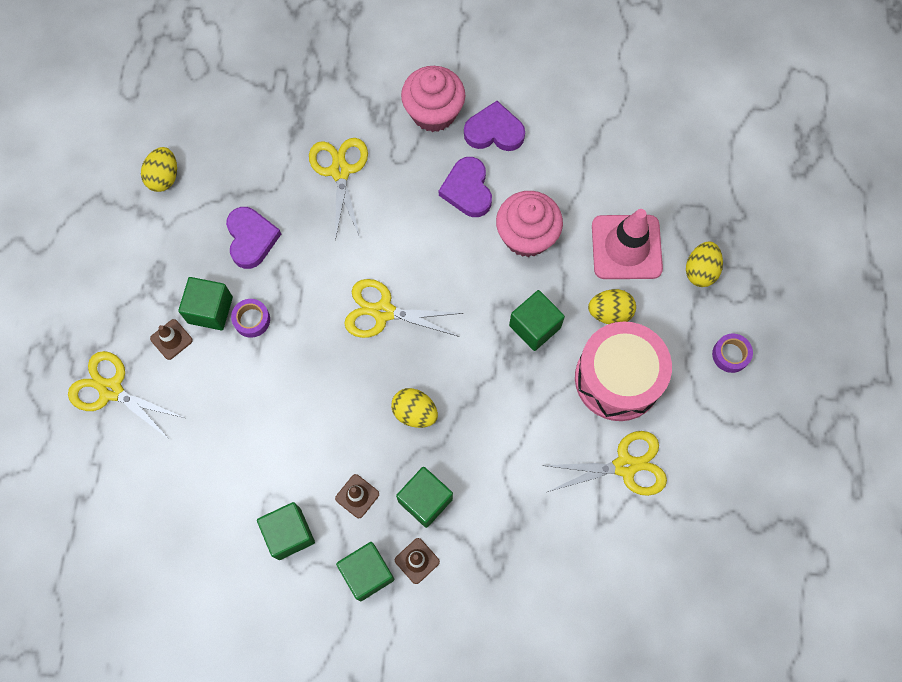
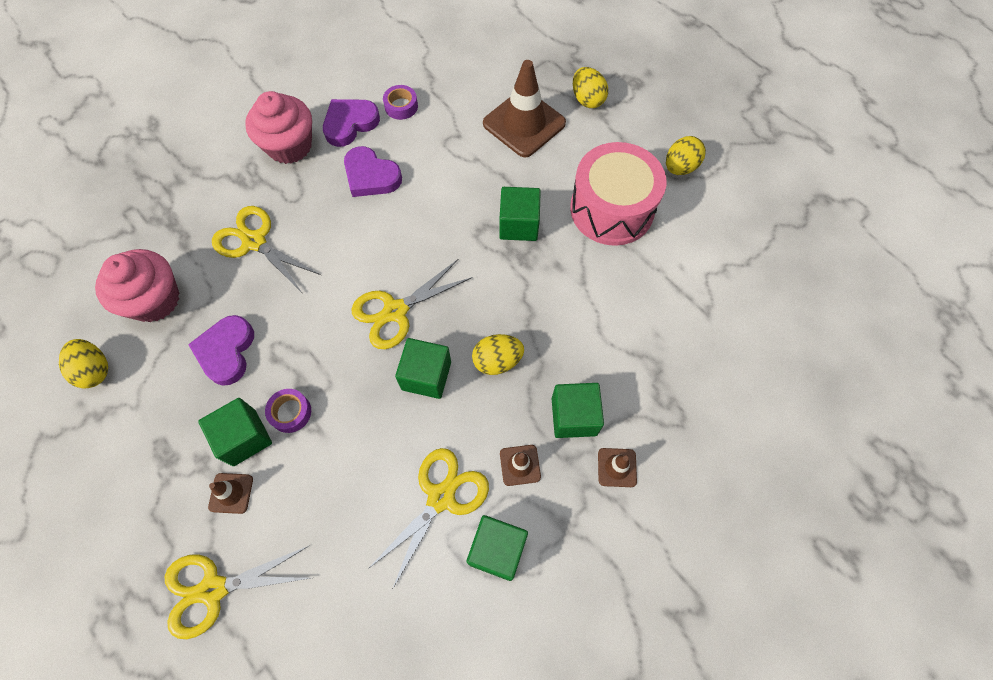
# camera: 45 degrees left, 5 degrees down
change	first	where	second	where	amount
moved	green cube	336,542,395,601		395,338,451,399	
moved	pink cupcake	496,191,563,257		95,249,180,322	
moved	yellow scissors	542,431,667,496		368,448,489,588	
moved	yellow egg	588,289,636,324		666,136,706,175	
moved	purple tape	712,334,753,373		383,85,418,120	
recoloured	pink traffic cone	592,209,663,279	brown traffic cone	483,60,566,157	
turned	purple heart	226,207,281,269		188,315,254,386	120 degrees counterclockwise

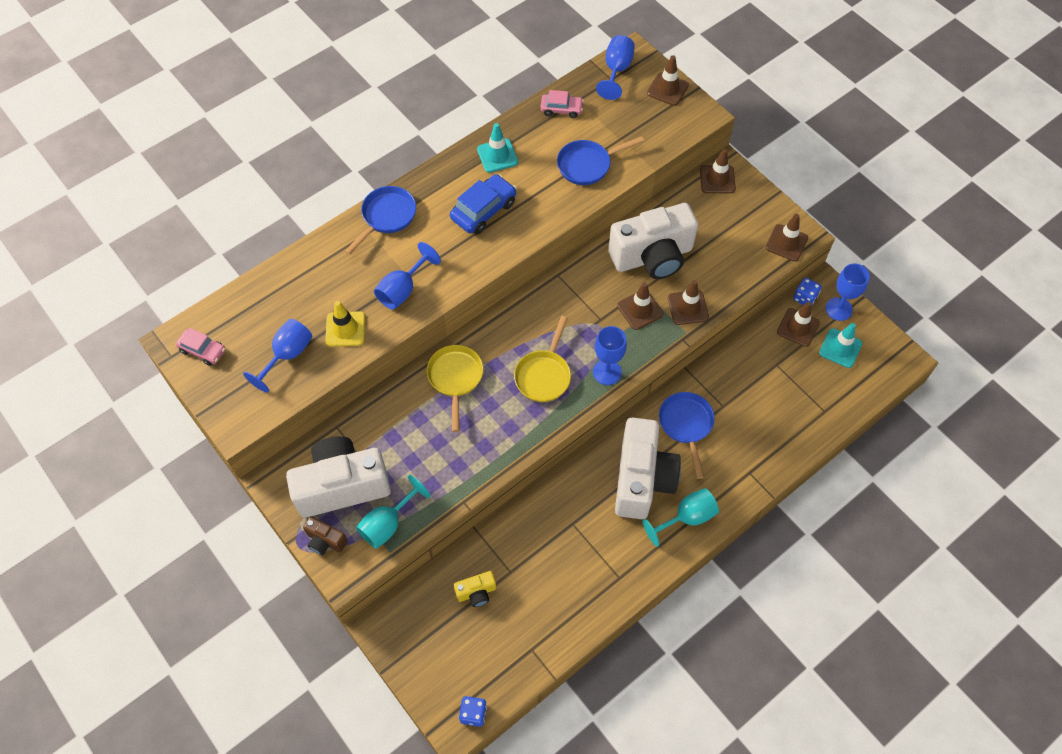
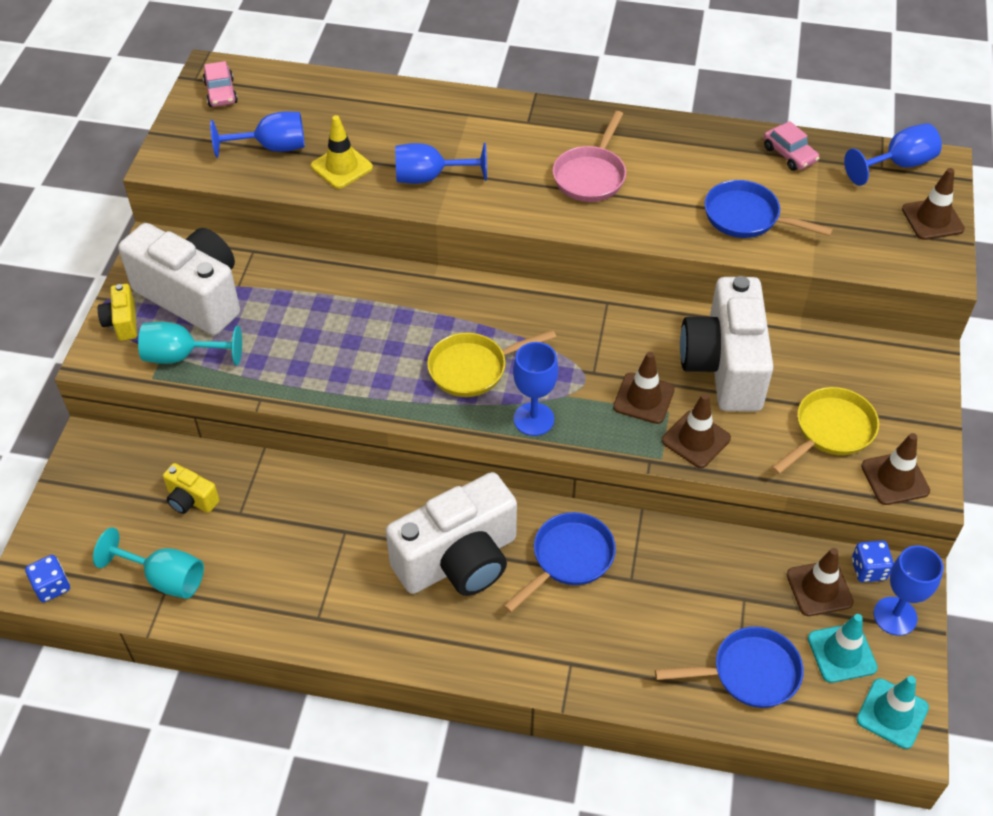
# camera: 50 degrees right, 10 degrees down
change	first	where	second	where	amount
removed	brown traffic cone	700,149,736,193			
moved	blue pan	345,186,416,255		655,627,804,708	
moved	yellow pan	427,345,483,432		771,387,879,475	
moved	turquoise traffic cone	477,123,519,173		856,676,929,749	
moved	turquoise goblet	643,488,719,547		93,527,204,599	
replaced	blue car	450,174,516,234	pink pan	553,111,626,202	
recoloured	brown camera	303,516,348,555	yellow camera	98,284,137,341	
turned	white camera	608,203,698,279		680,276,774,411	60 degrees clockwise

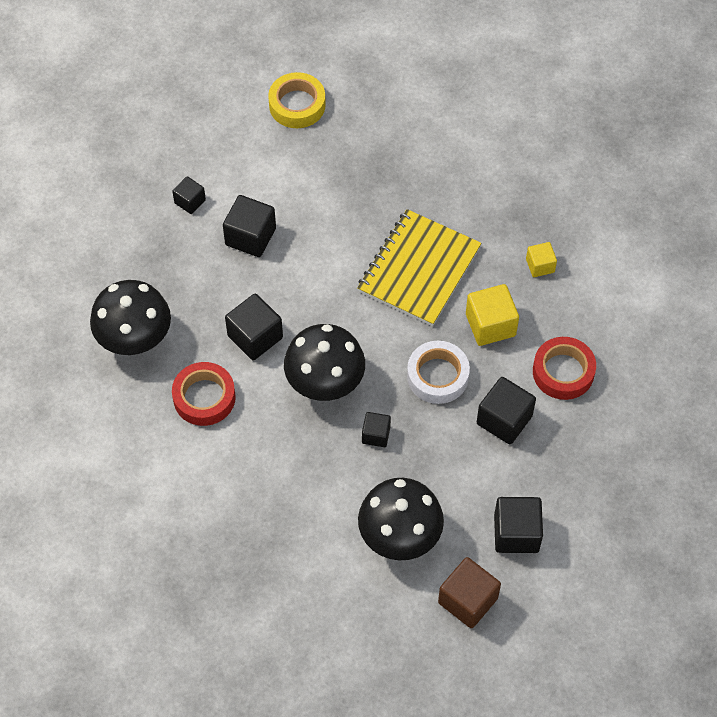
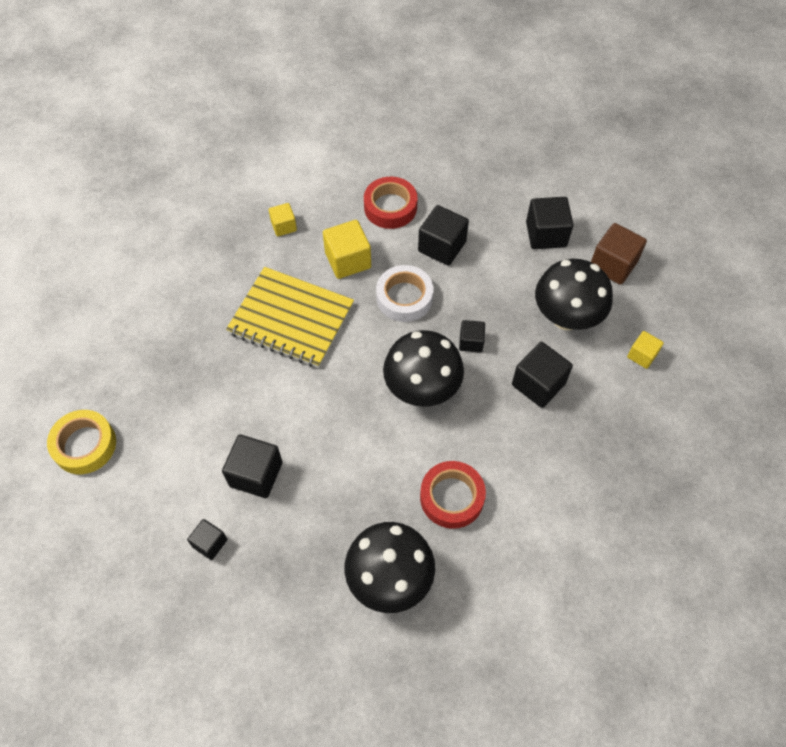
# camera: 95 degrees left, 0 degrees up
change	first	where	second	where	amount
added			yellow cube	627,331,664,369	
moved	black cube	225,293,283,360		512,342,573,408	

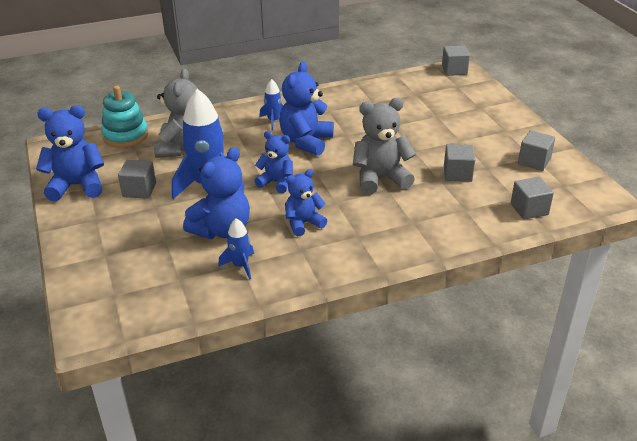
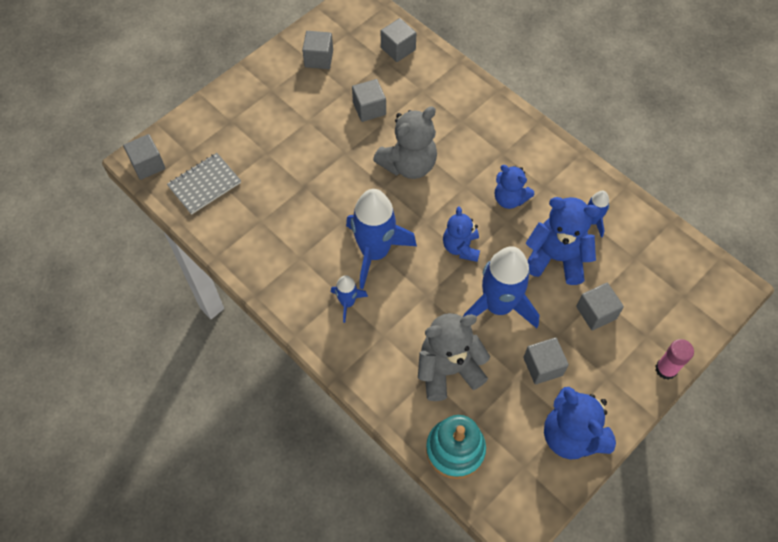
# camera: 115 degrees left, 25 degrees up
change	first	where	second	where	amount
added			grey notebook	167,153,241,215	
added			grey cube	576,283,624,331	
added			pink glue stick	655,339,694,380	
replaced	blue teddy bear	280,62,334,156	blue rocket	346,189,417,289	
turned	grey teddy bear	353,98,416,195		373,106,437,179	90 degrees counterclockwise

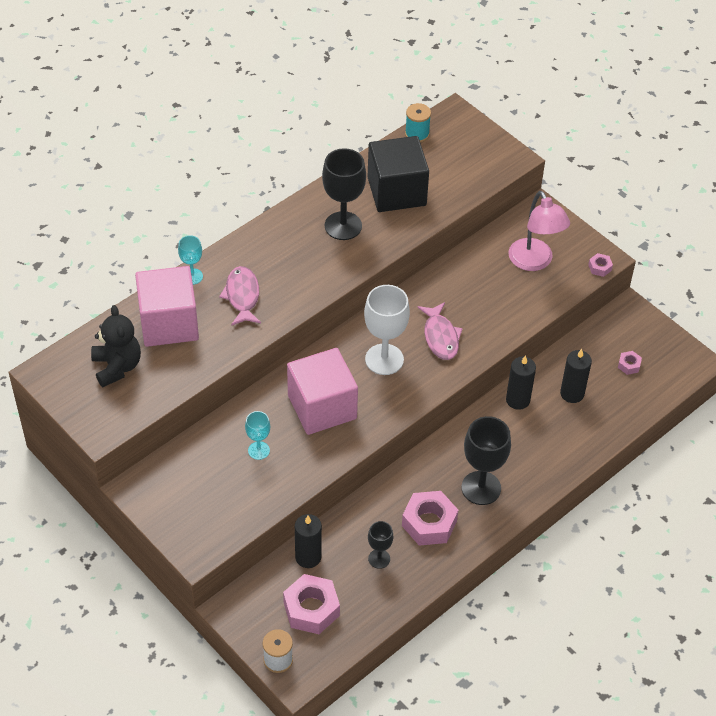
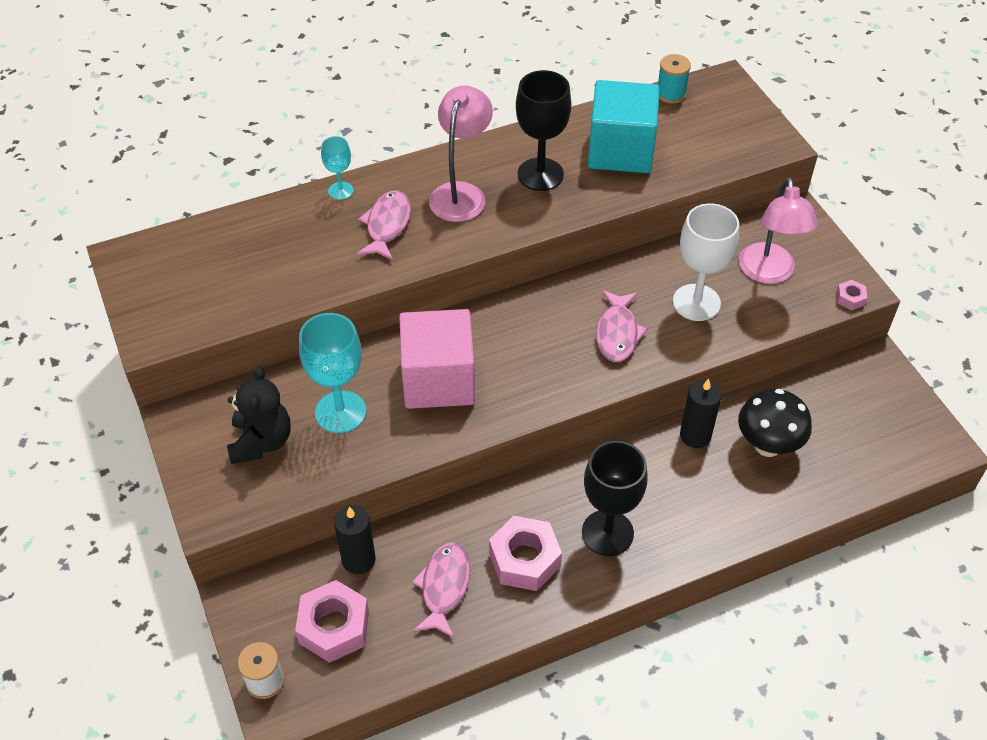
# camera: 20 degrees right, 0 degrees up
change	first	where	second	where	amount
removed	pink cube	135,266,199,347			
removed	pink nut	618,351,642,375			
added			pink lamp	429,85,493,222	
moved	black teddy bear	91,305,141,387		227,365,291,464	
moved	white goblet	364,285,410,375		673,203,739,321	
replaced	black goblet	368,521,393,569	pink fish	412,542,470,638	
replaced	black candle	560,349,592,403	black mushroom	738,389,812,457	
recoloured	black cube	368,136,429,212	turquoise cube	588,80,659,173	
resized	turquoise goblet	245,411,270,460		299,313,366,433	x1.85

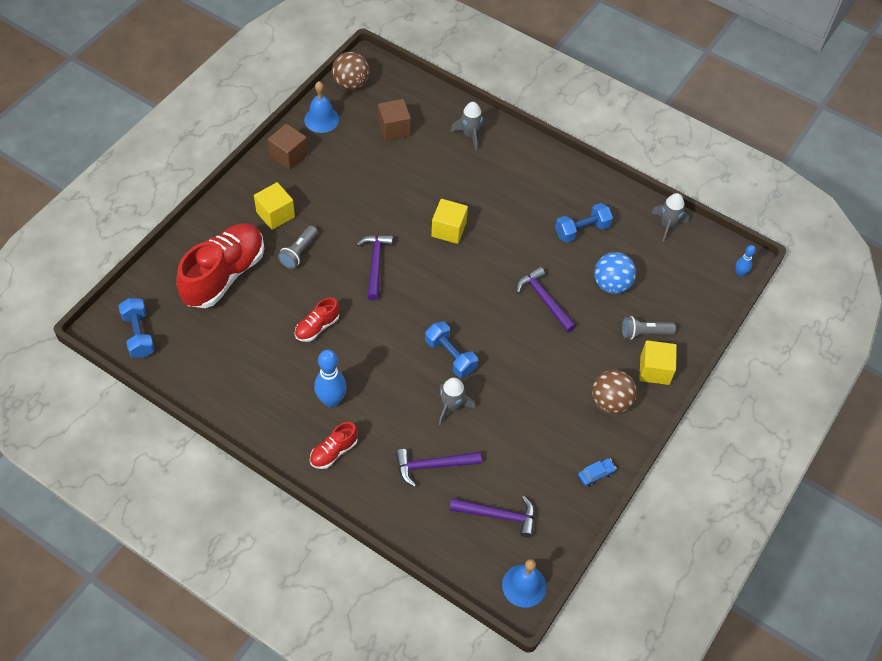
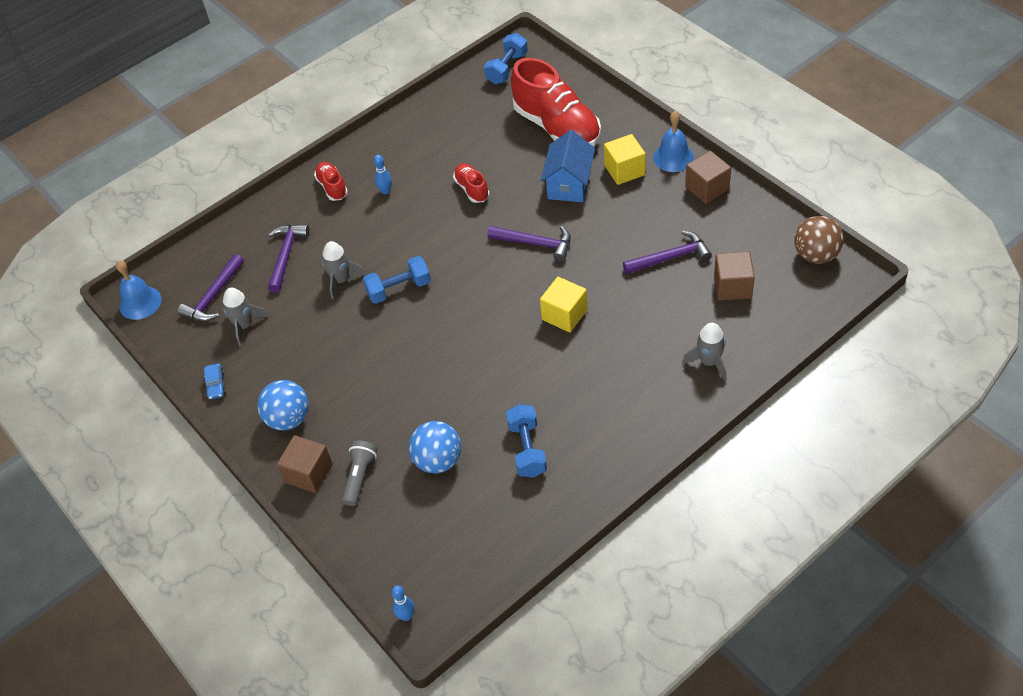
# camera: 115 degrees right, 5 degrees down
change	first	where	second	where	amount
moved	blue bell	304,82,339,133		653,111,694,172	
moved	purple hammer	516,267,576,332		623,230,712,274	
moved	grey rocket	652,193,689,242		223,288,269,346	
replaced	grey flashlight	278,226,318,269	blue house	541,130,595,202	
recoloured	brown ball	592,370,637,414	blue ball	257,380,309,431	
recoloured	yellow cube	639,340,677,385	brown cube	277,435,333,493	
turned	blue dumbbell	118,298,155,358		484,33,528,84	60 degrees counterclockwise
resized	blue bowling pin	314,350,347,408		374,155,392,194	x0.54

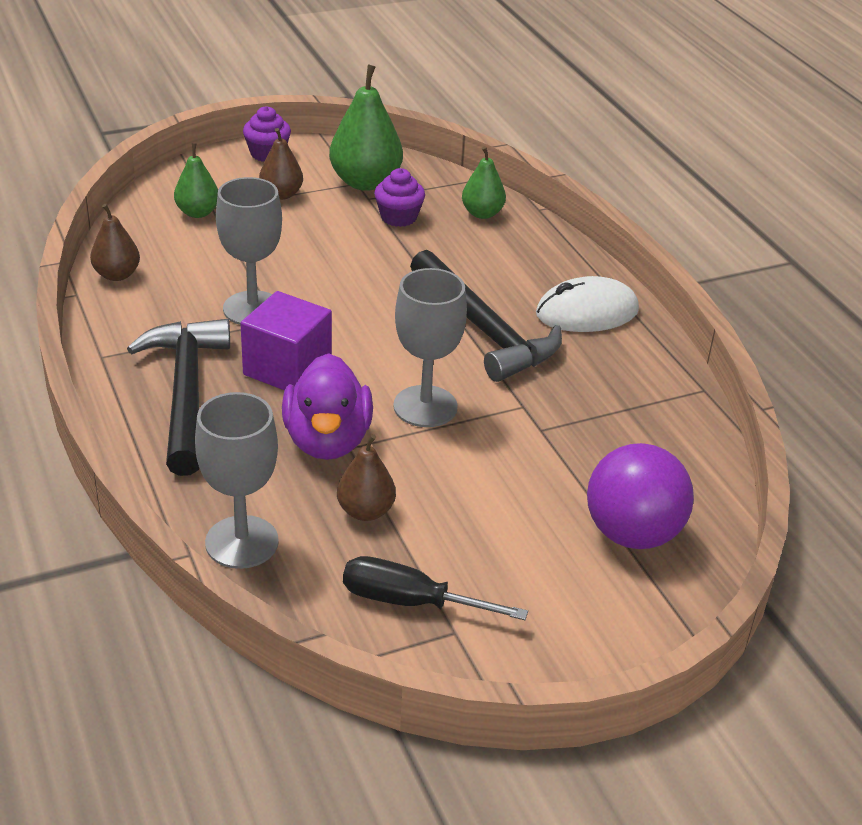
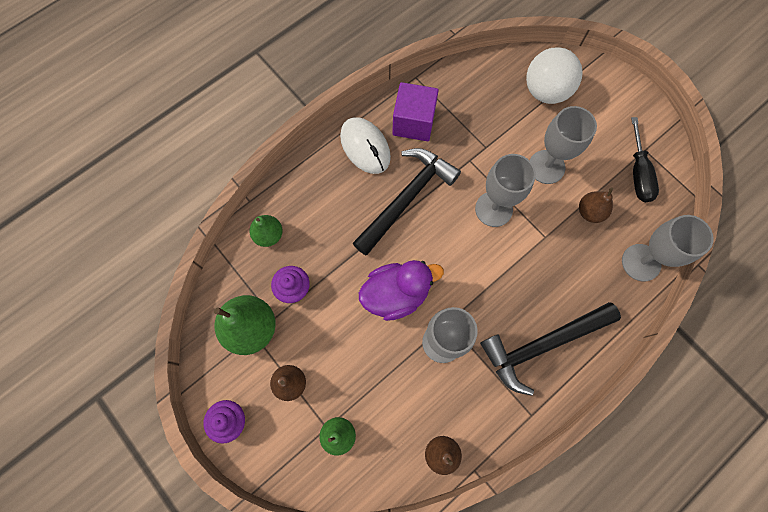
# camera: 105 degrees left, 35 degrees up
change	first	where	second	where	amount
added			grey goblet	530,106,597,184	
moved	purple cube	240,291,332,391		392,82,439,141	
moved	purple duck	282,353,373,460		359,260,444,321	
recoloured	purple ball	587,443,694,549	white ball	526,47,583,104	

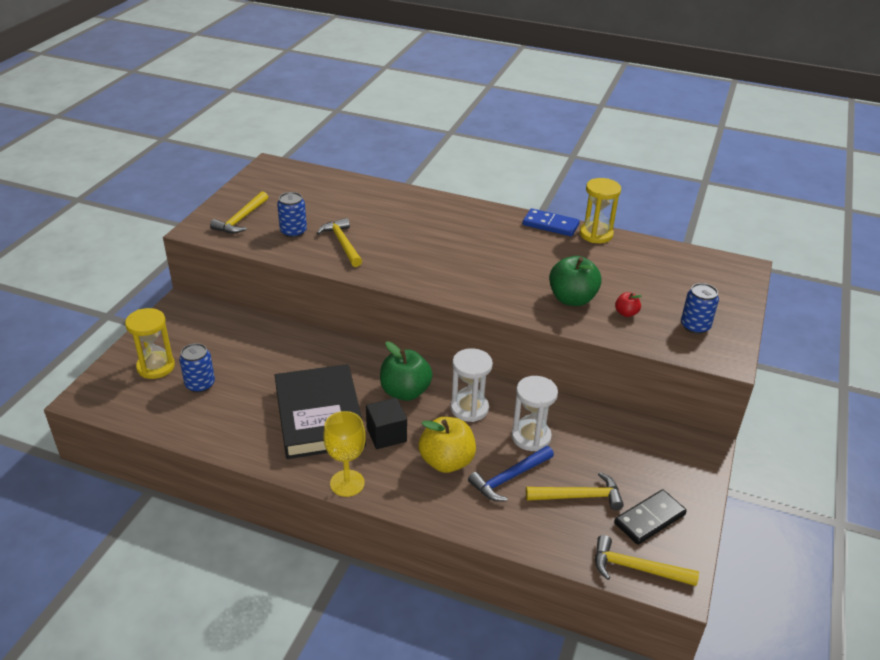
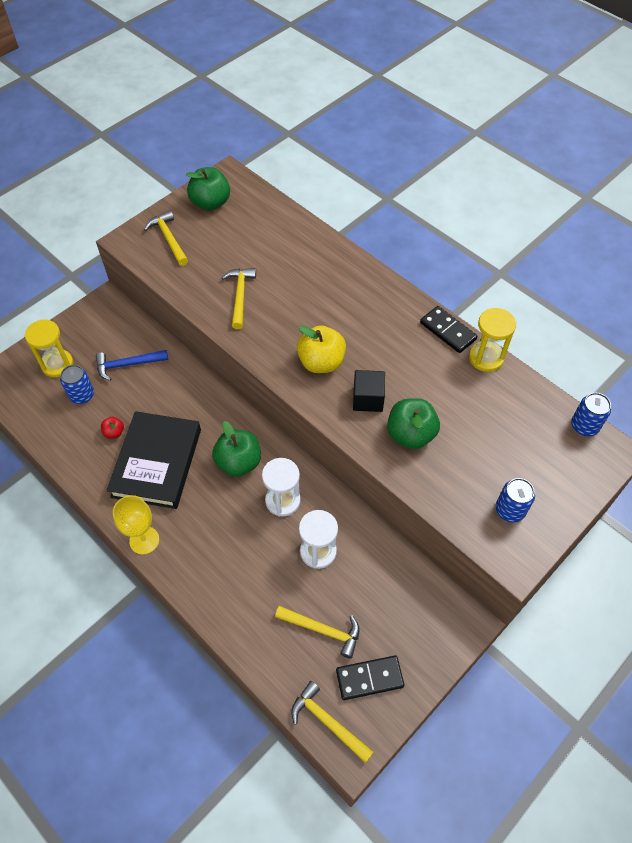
# camera: 25 degrees right, 20 degrees up
change	first	where	second	where	amount
added			green apple	186,167,230,210	
moved	blue can	277,192,307,238		571,393,611,436	
moved	black cube	366,398,407,449		353,370,385,412	
moved	yellow apple	418,417,476,473		297,325,346,373	
moved	blue hammer	468,446,554,501		96,350,168,381	
moved	red apple	615,292,642,317		101,417,124,438	
recoloured	blue domino	523,208,580,237	black domino	420,306,478,353	
turned	yellow hammer	210,191,268,233		144,211,188,266	105 degrees clockwise

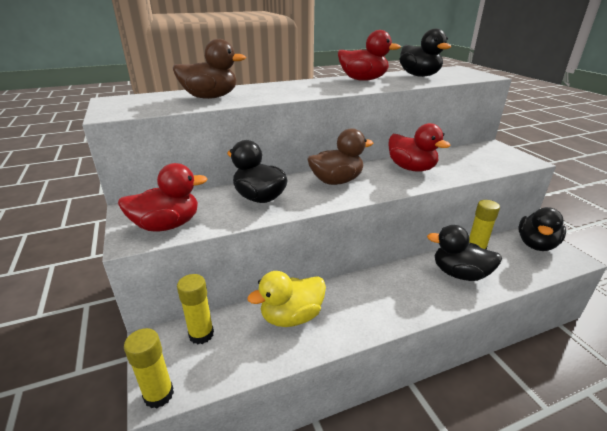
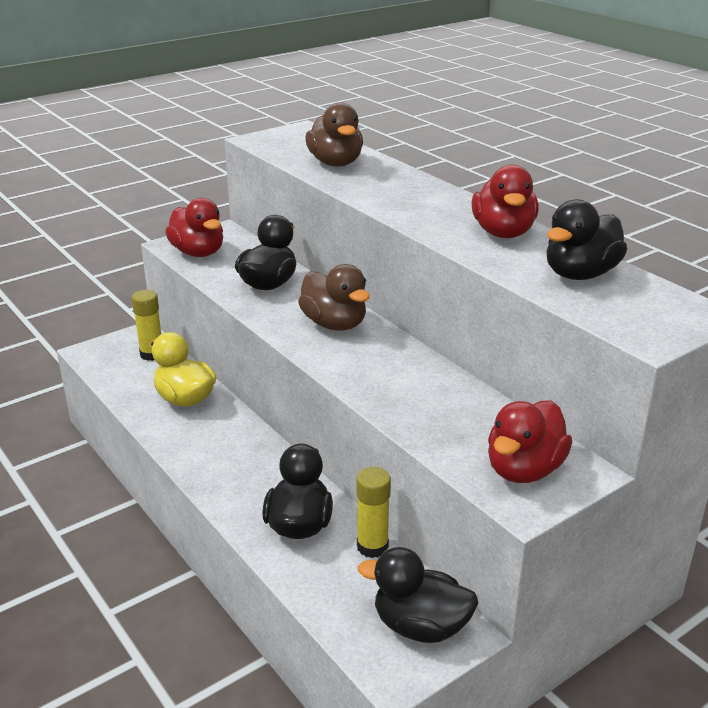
# camera: 75 degrees right, 0 degrees up
change	first	where	second	where	amount
removed	yellow glue stick	124,328,174,408			
moved	red duck	389,123,451,172		488,400,572,483	

